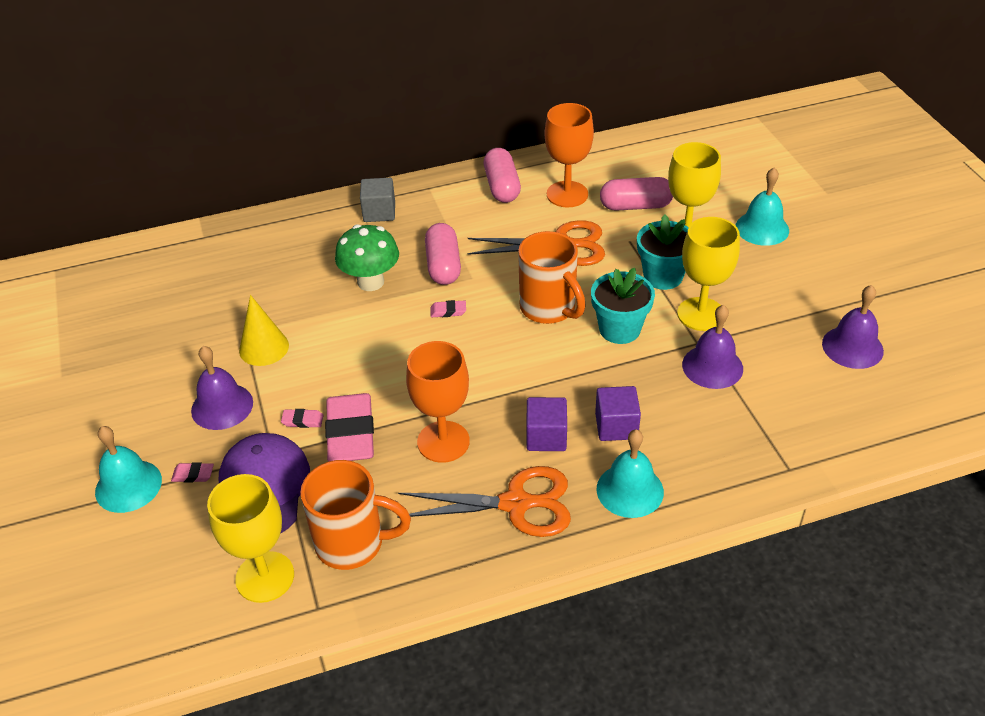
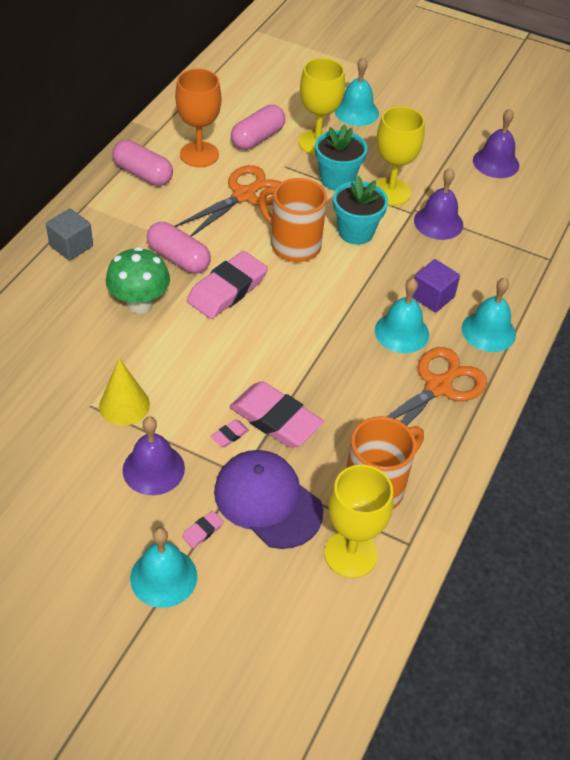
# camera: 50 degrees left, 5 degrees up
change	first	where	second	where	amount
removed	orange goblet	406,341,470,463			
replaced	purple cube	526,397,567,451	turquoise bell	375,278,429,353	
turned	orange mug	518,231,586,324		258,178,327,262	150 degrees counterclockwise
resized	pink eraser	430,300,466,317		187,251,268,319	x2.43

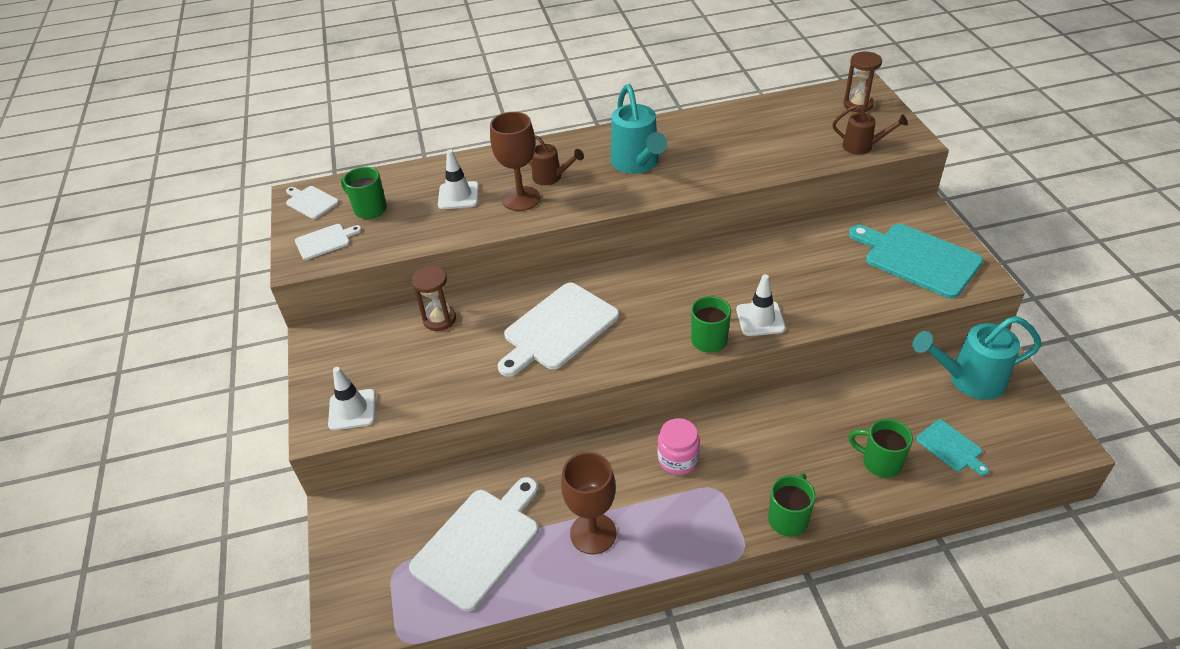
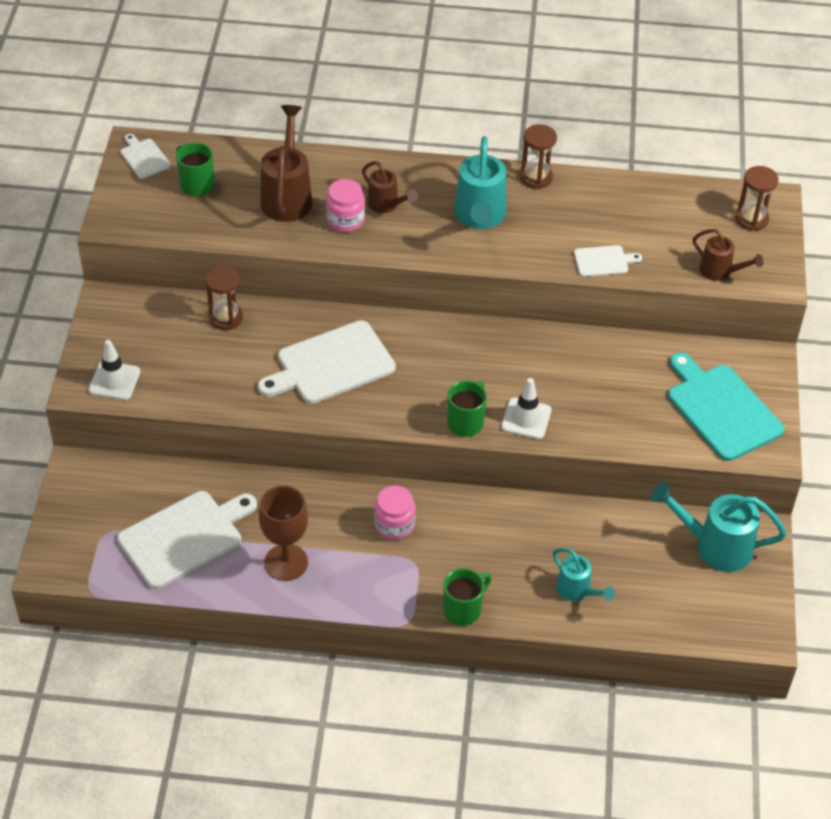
# camera: 15 degrees right, 5 degrees up
change	first	where	second	where	amount
removed	turquoise cutting board	916,420,989,476			
added			brown hourglass	520,124,557,189	
moved	white cutting board	295,224,362,260		574,245,642,277	
replaced	white traffic cone	438,149,479,209	brown watering can	260,105,312,222	
replaced	brown goblet	490,112,540,211	pink jar	326,179,365,232	
replaced	green mug	849,419,913,478	turquoise watering can	553,548,615,602	

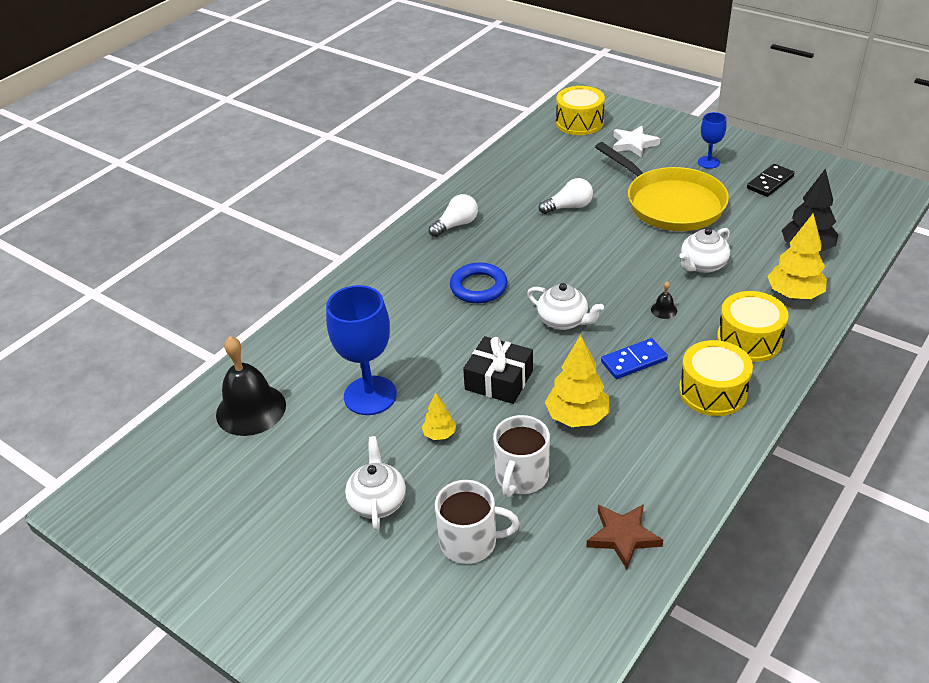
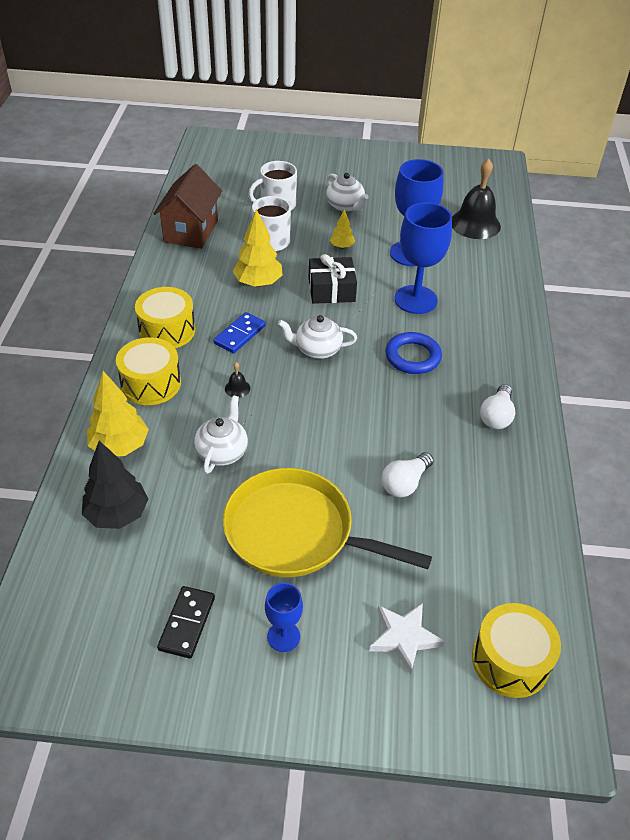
# camera: 145 degrees right, 5 degrees up
change	first	where	second	where	amount
added			blue goblet	394,202,452,314	
replaced	brown star	586,504,663,570	brown house	153,164,222,249	

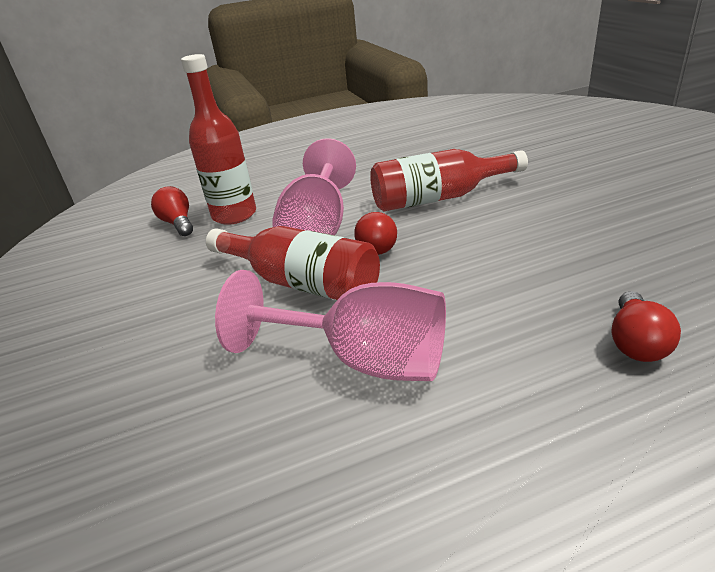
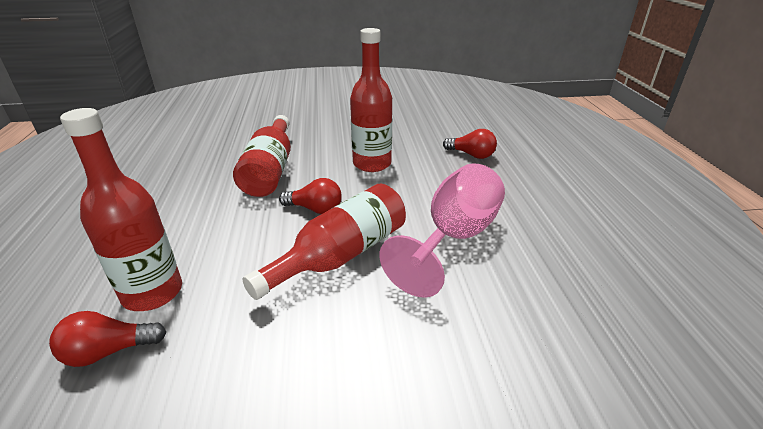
# camera: 80 degrees left, 0 degrees up
change	first	where	second	where	amount
removed	pink goblet	272,138,356,235			
added			red bottle	350,28,392,172	

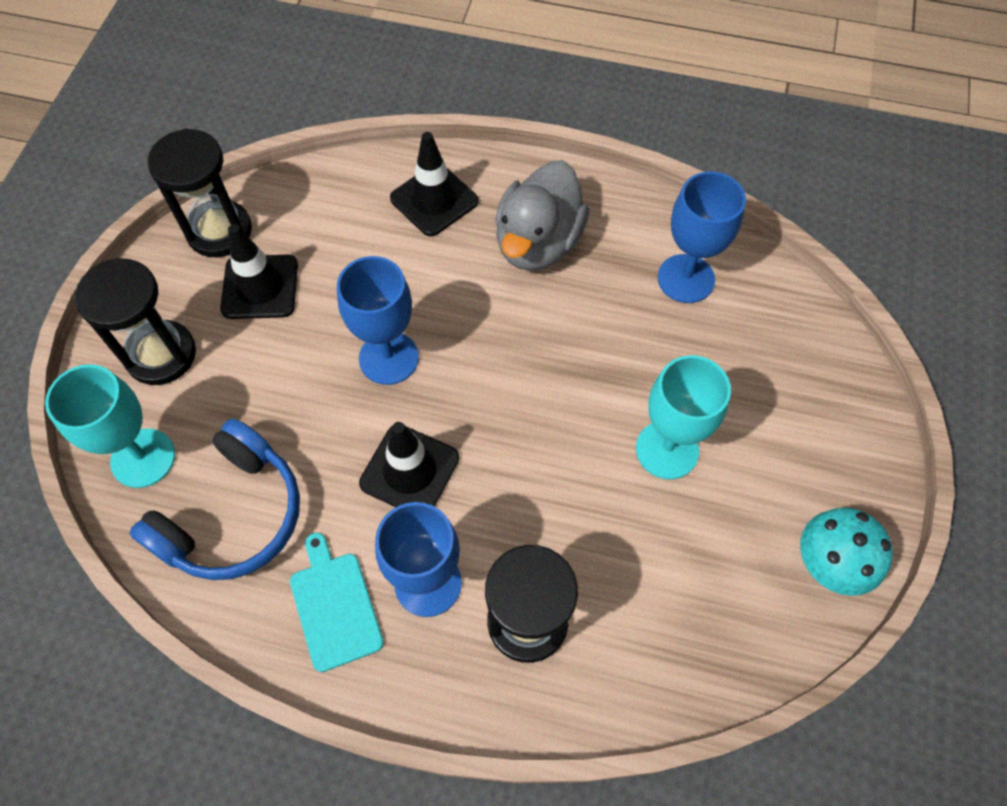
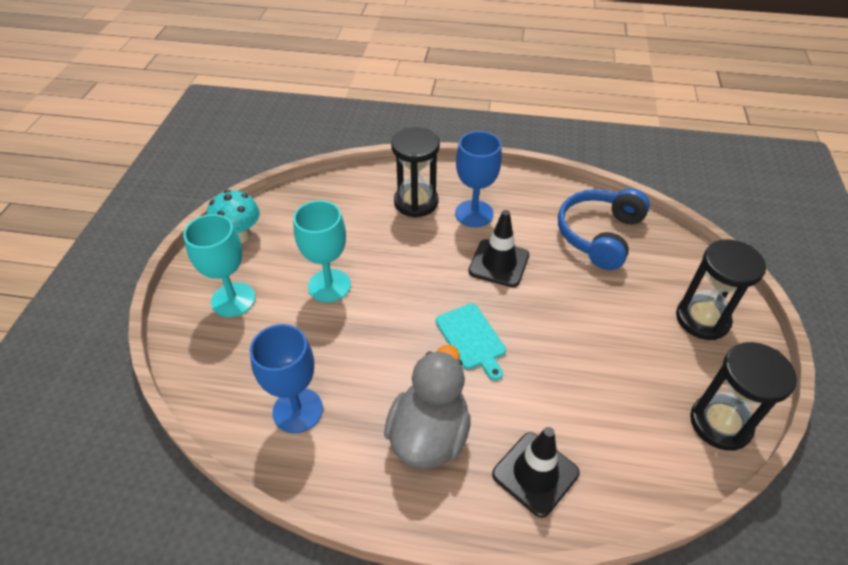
# camera: 175 degrees right, 15 degrees down
change	first	where	second	where	amount
removed	black traffic cone	220,224,298,319			
removed	blue goblet	337,256,419,385			
moved	turquoise goblet	45,364,175,488		183,214,255,317	
moved	turquoise cutting board	290,533,384,672		436,303,506,381	

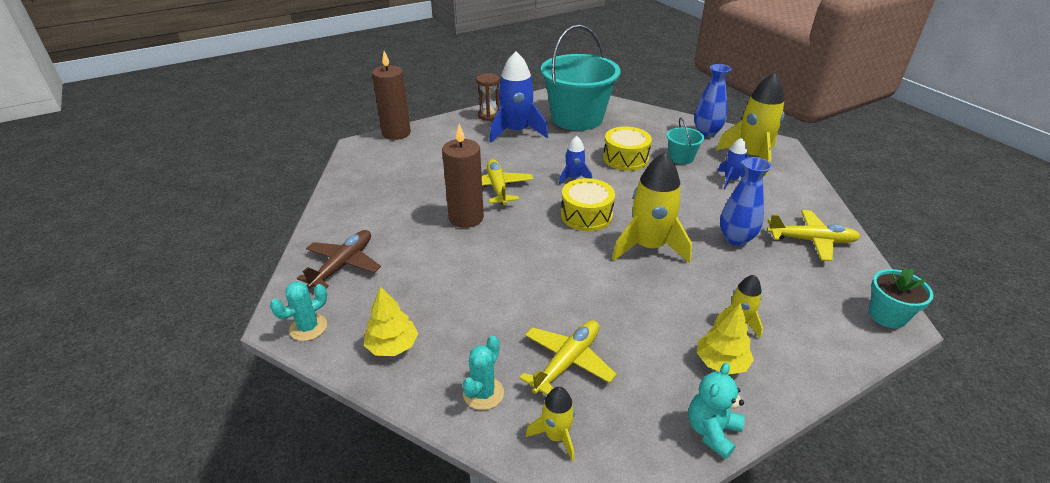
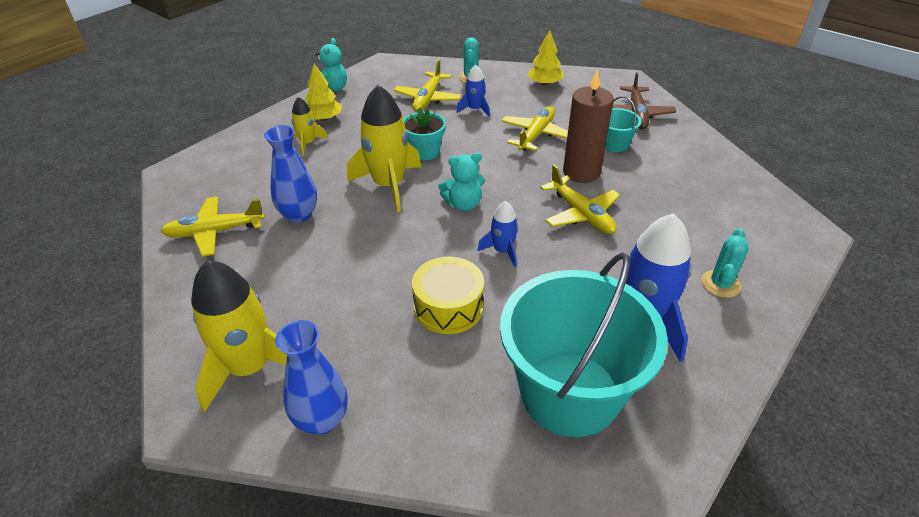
# camera: 160 degrees right, 5 degrees up
change	first	where	second	where	amount
removed	brown candle	372,51,411,140			
removed	brown hourglass	476,73,500,121			
removed	yellow rocket	526,387,575,461			
added			yellow plane	501,106,568,151	
moved	turquoise cactus	270,281,327,341		701,228,749,298	
moved	turquoise bucket	667,117,704,164		605,96,641,152	
moved	blue rocket	718,138,747,189		456,64,490,117	
moved	turquoise flower pot	869,268,933,328		403,107,446,160	
replaced	yellow drum	561,178,615,231	turquoise teddy bear	439,152,485,211	

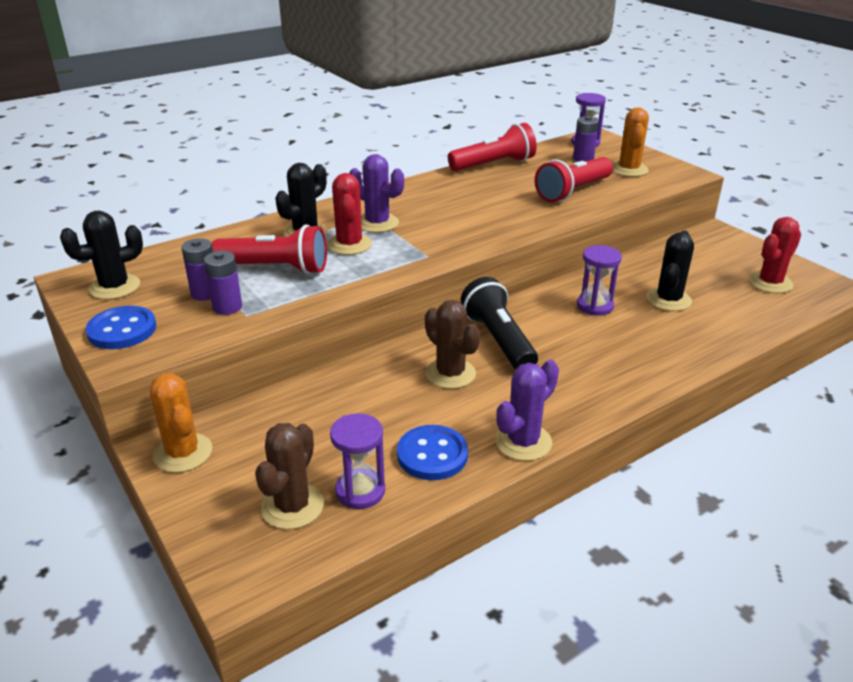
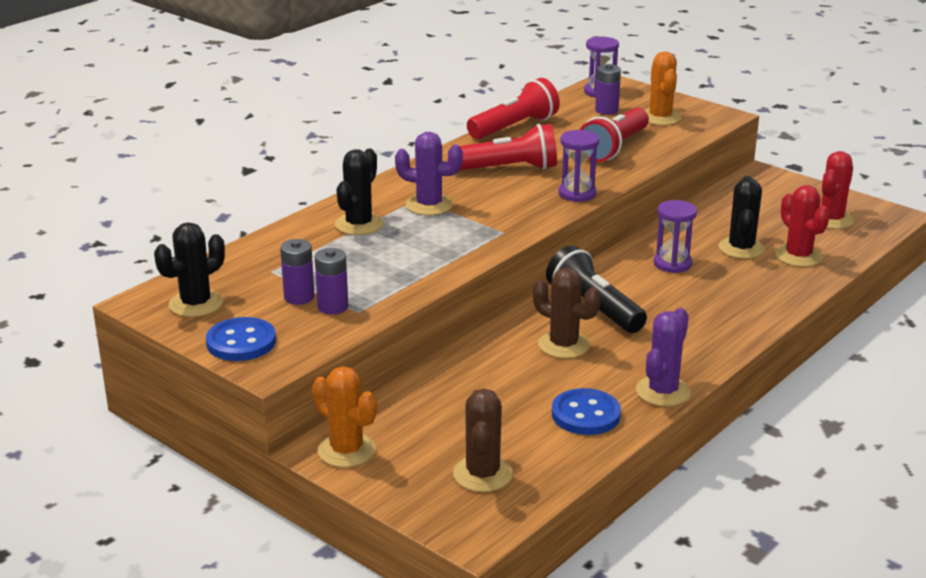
# camera: 15 degrees left, 5 degrees down
change	first	where	second	where	amount
moved	red flashlight	212,224,327,274		459,124,557,171	
moved	red cactus	327,173,372,255		775,185,830,267	
moved	purple hourglass	330,413,385,509		559,130,599,202	

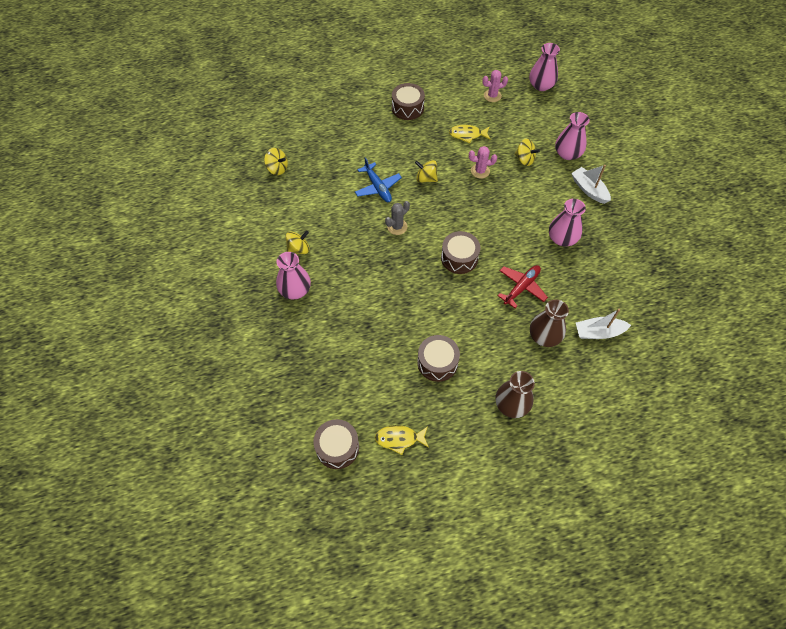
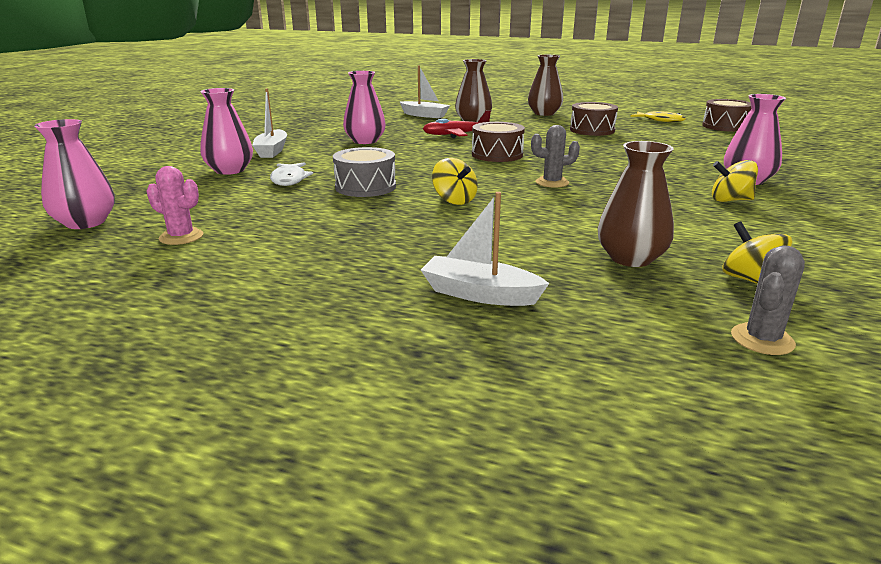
# camera: 145 degrees left, 35 degrees down
change	first	where	second	where	amount
removed	blue plane	355,157,402,202			
removed	brown drum	392,83,425,120			
removed	yellow fish	449,125,491,143			
added			white boat	421,192,549,306	
added			brown vase	597,141,674,267	
added			grey cactus	731,245,805,355	
replaced	pink cactus	469,146,497,179	grey drum	333,147,396,197	
replaced	yellow spinning top	514,139,540,166	white fish	270,162,313,186	

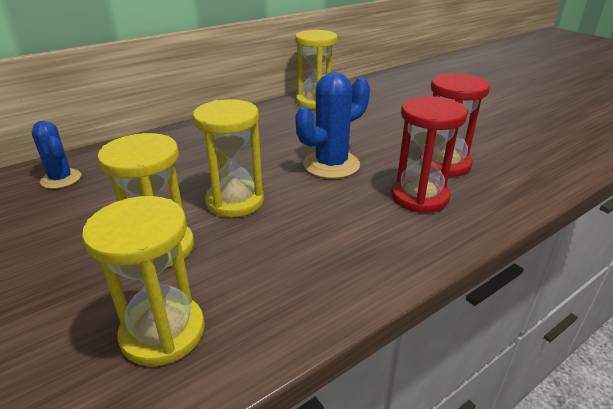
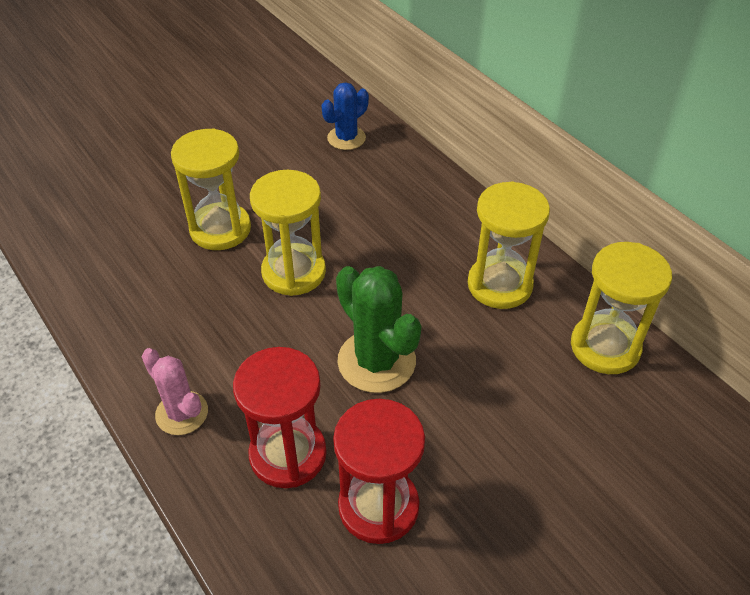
# camera: 90 degrees right, 15 degrees up
change	first	where	second	where	amount
added			pink cactus	142,348,208,435	
moved	yellow hourglass	82,196,205,366		468,181,550,309	
recoloured	blue cactus	296,72,370,179	green cactus	336,266,421,393	

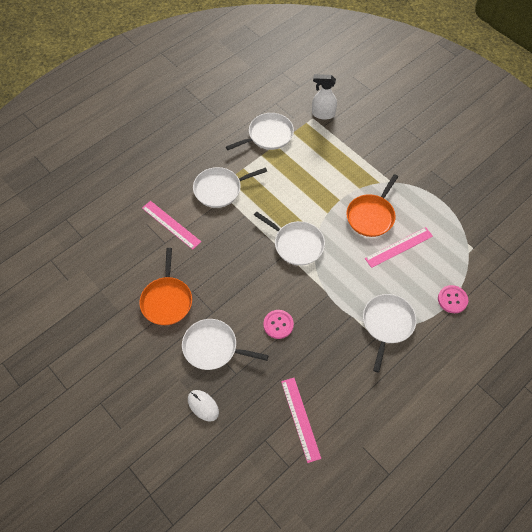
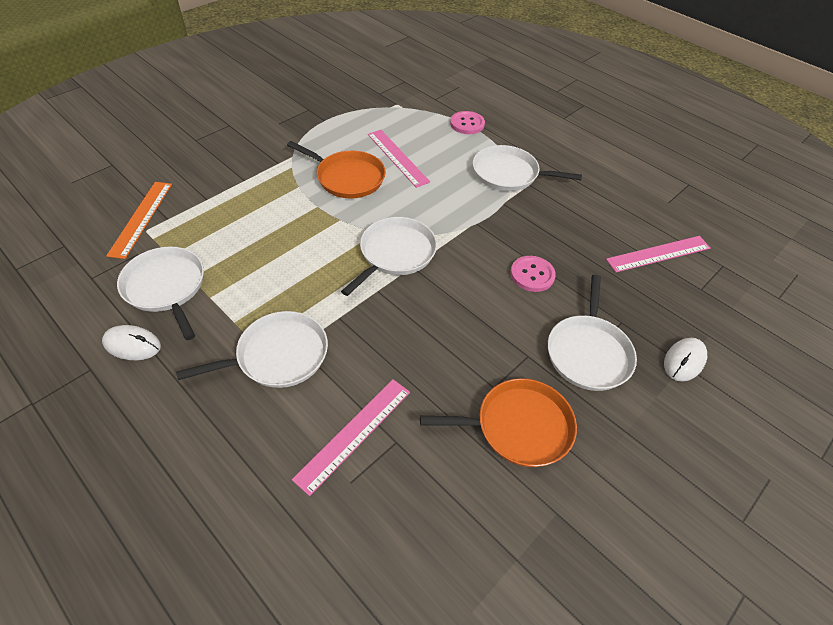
# camera: 95 degrees left, 10 degrees down
change	first	where	second	where	amount
added			white mouse	102,325,161,360	
replaced	white spray bottle	312,74,337,120	orange ruler	106,182,172,259	
turned	white pan	193,167,267,208		176,311,328,388	90 degrees counterclockwise

